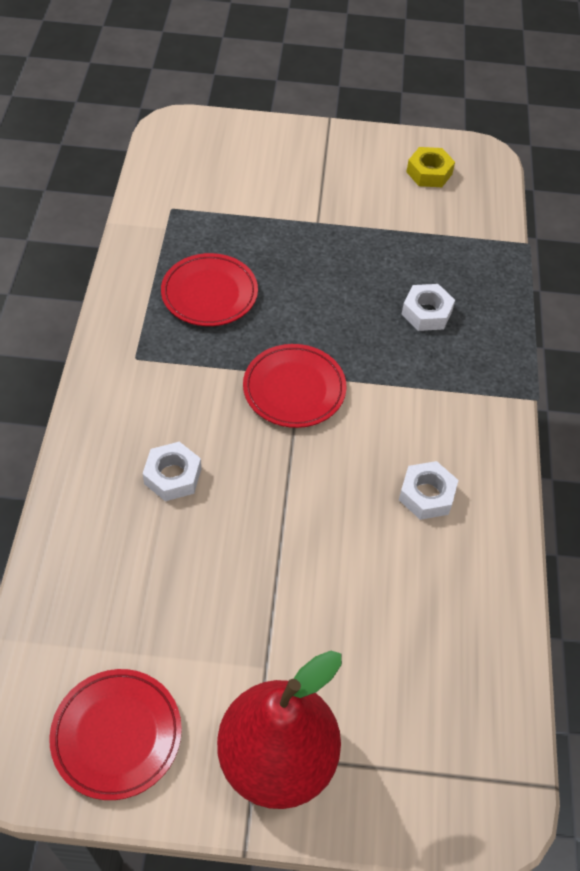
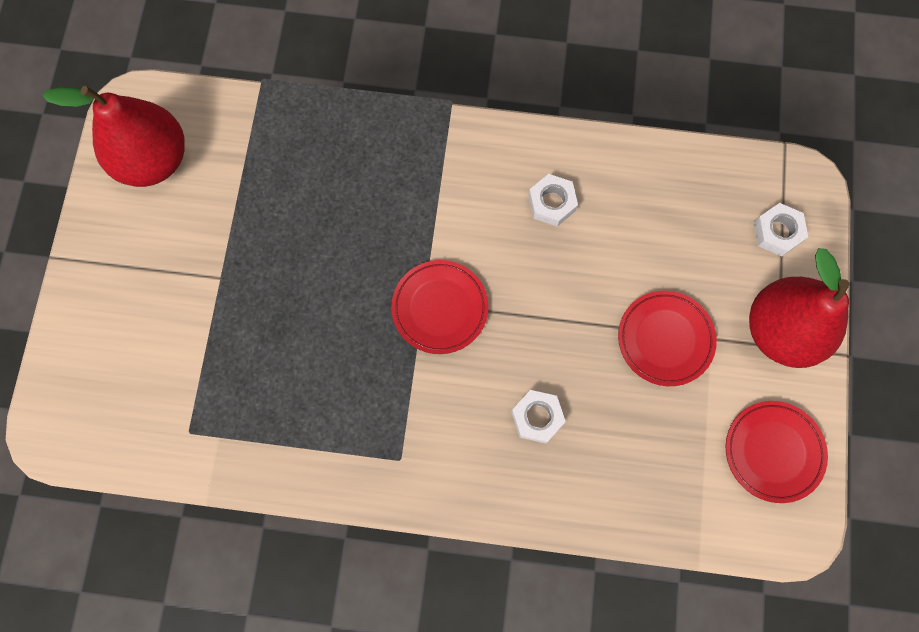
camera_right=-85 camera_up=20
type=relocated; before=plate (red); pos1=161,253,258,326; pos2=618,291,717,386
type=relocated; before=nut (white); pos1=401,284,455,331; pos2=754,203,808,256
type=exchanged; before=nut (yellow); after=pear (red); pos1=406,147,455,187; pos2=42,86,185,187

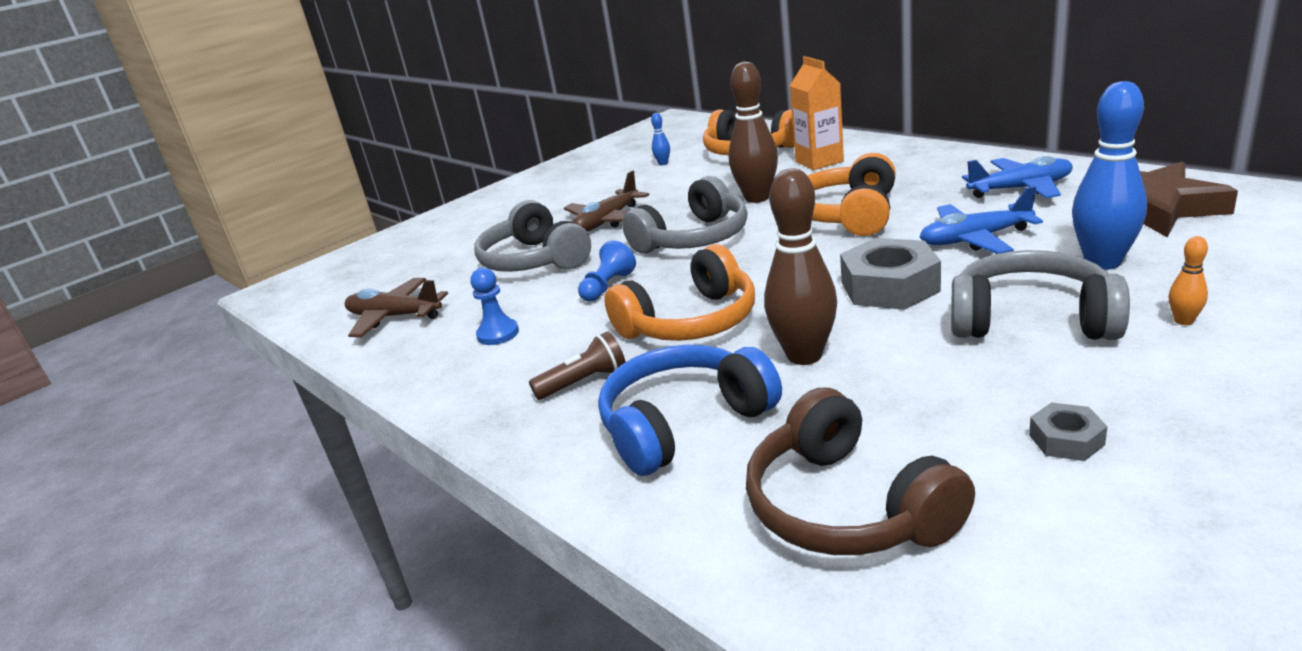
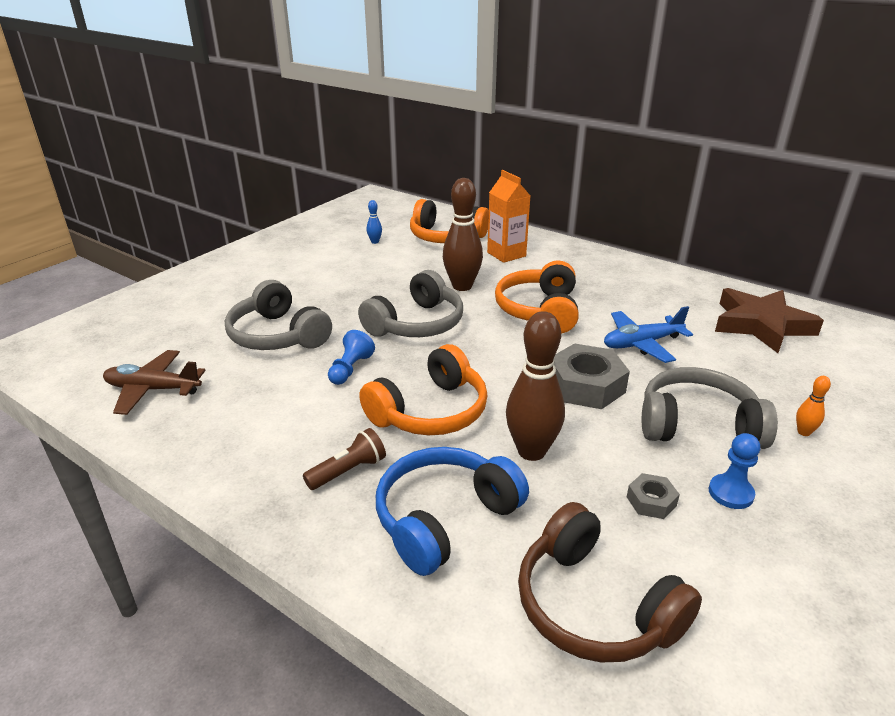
camera_right=-15 camera_up=5
type=relocated; before=pawn (blue); pos1=470,268,519,345; pos2=709,433,760,509
type=missing; before=plane (brown); pos1=564,170,649,232
type=missing; before=plane (blue); pos1=962,156,1073,198
type=relocated; before=nut (grey); pos1=1029,402,1108,461; pos2=627,473,680,519
type=missing; before=bowling pin (blue); pos1=1072,81,1147,270

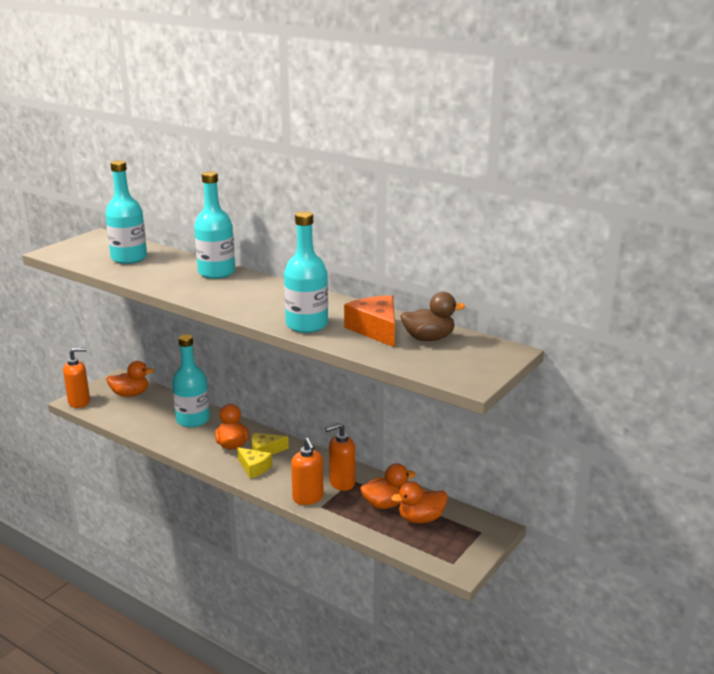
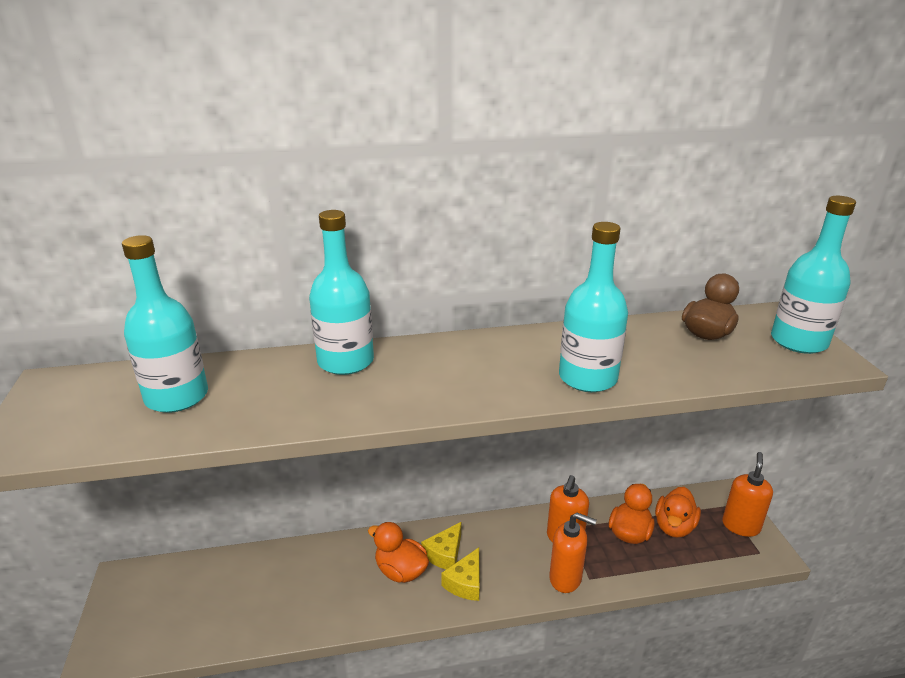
camera_right=-45 camera_up=5
type=relocated; before=soap dispenser (orange); pos1=63,347,90,408; pos2=722,452,773,537
type=missing; before=duck (orange); pos1=106,361,155,397
type=relocated; before=bottle (turquoise); pos1=172,334,210,428; pos2=771,196,856,354
type=spun; before=cheese (yellow); pos1=237,447,272,479; pos2=441,548,480,601; turn=120
type=missing; before=cheese (orange); pos1=344,296,395,347

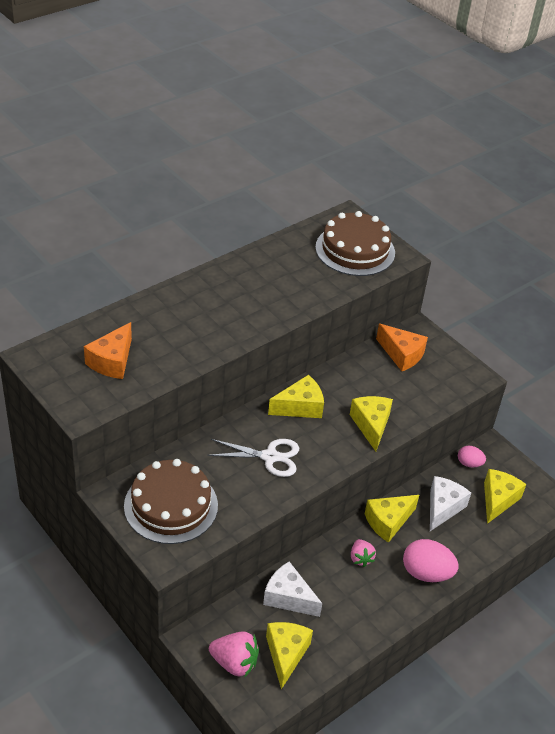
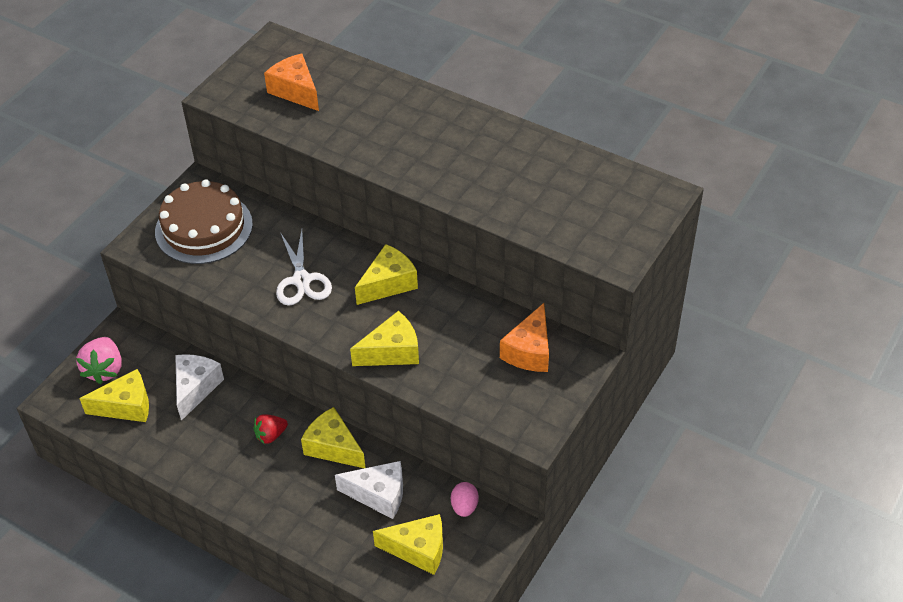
camera_right=75 camera_up=5
type=spun; before=cheese (orange); pos1=84,322,132,379; pos2=264,53,319,111; turn=45
type=spun; before=cheese (yellow); pos1=268,375,324,418; pos2=355,244,418,305; turn=-90
type=missing; before=cake (brown); pos1=315,211,395,276
type=colour; before=strawberry (pink); after=strawberry (red); pos1=351,539,376,567; pos2=253,414,288,444
type=missing; before=egg (pink); pos1=403,539,459,582

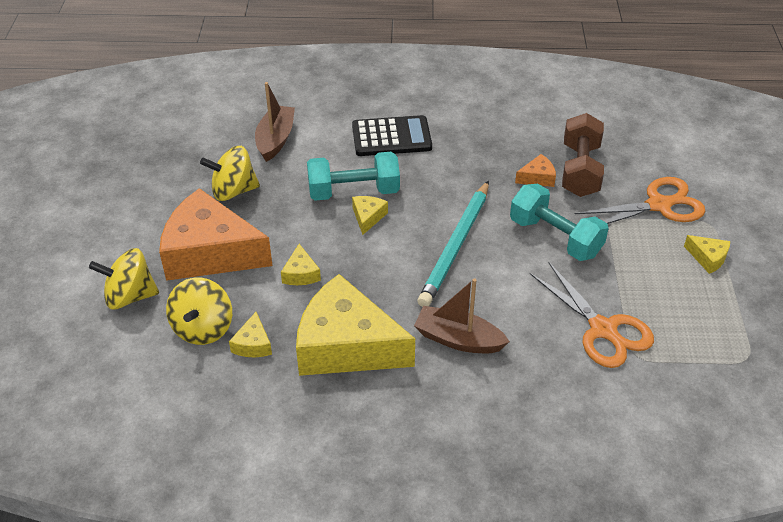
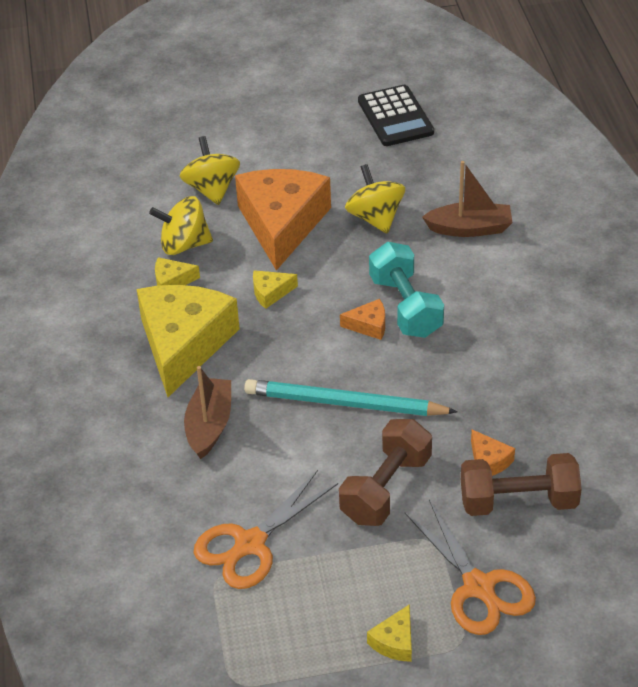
camera_right=80 camera_up=0
type=relocated; before=calculator (black); pos1=352,115,432,156; pos2=358,85,434,146
type=colour; before=cheese (yellow); after=cheese (orange); pos1=352,196,388,235; pos2=340,299,385,340
type=colour; before=dumbbell (turquoise); after=dumbbell (brown); pos1=510,184,609,261; pos2=339,419,432,526

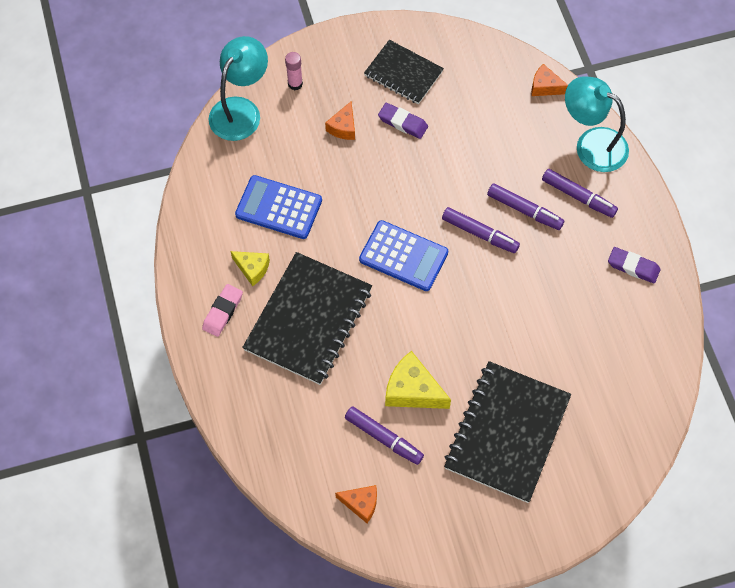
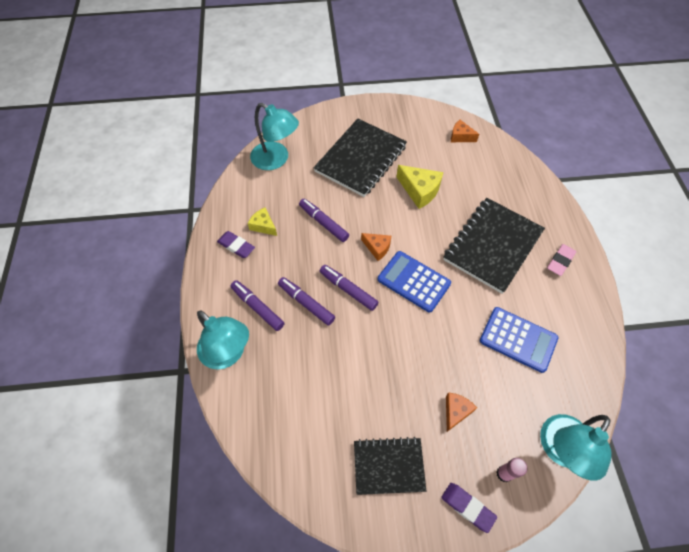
camera_right=-170 camera_up=-5
type=relocated; before=cheese (yellow); pos1=230,251,270,286; pos2=248,207,277,236
type=relocated; before=marker (purple); pos1=345,406,424,465; pos2=299,199,349,242
type=spun; before=notebook (black); pos1=364,40,444,104; pos2=354,437,426,495; turn=-45
type=relocated; before=eraser (purple); pos1=378,103,428,139; pos2=441,483,497,533
type=relocated; before=cheese (orange); pos1=531,64,568,96; pos2=361,233,391,261
type=appeared; after=lamp (turquoise); pos2=250,103,299,170

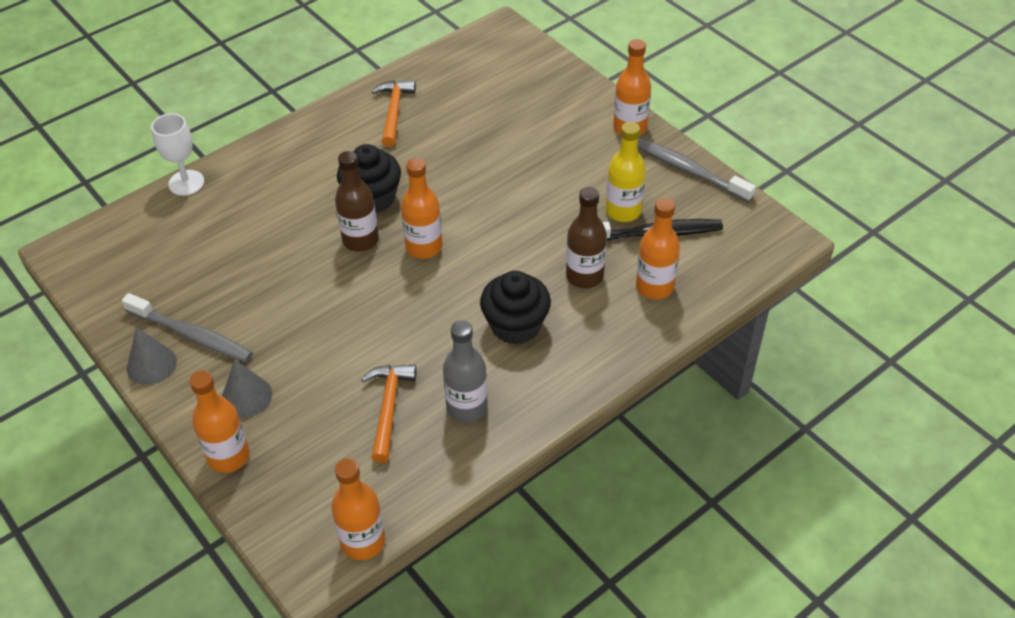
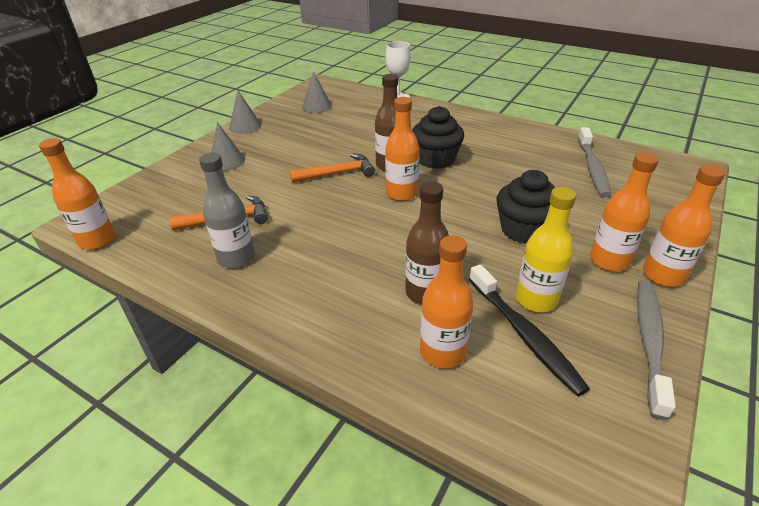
camera_right=70 camera_up=-10
type=relocated; before=toothbrush (grey); pos1=122,293,253,362; pos2=578,127,611,197
type=relocated; before=bottle (orange); pos1=190,371,250,473; pos2=590,152,659,272
type=relocated; before=hammer (orange); pos1=371,80,416,147; pos2=290,153,375,183
type=relocated; before=cupcake (black); pos1=480,271,551,345; pos2=497,170,555,244
type=appeared; after=cone (grey); pos2=302,71,332,113

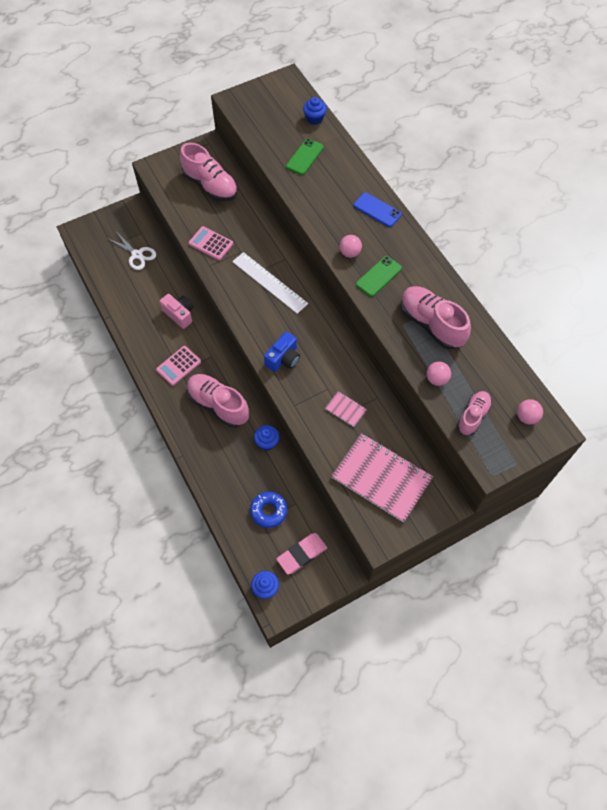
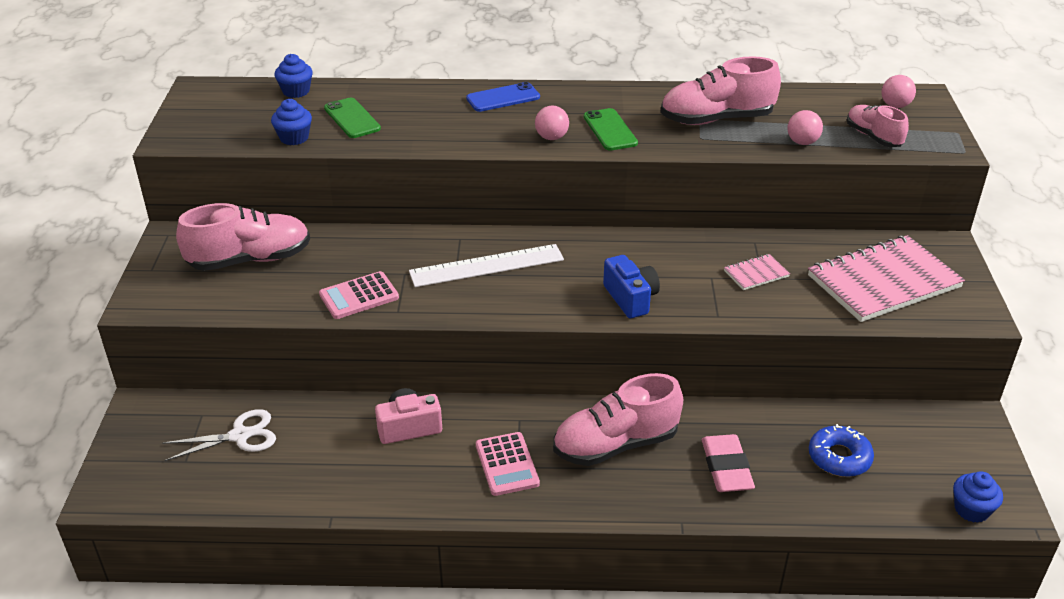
camera_right=-60 camera_up=-25
type=relocated; before=cupcake (blue); pos1=254,425,279,450; pos2=271,99,312,145
type=relocated; before=eraser (pink); pos1=276,533,327,575; pos2=702,434,755,492

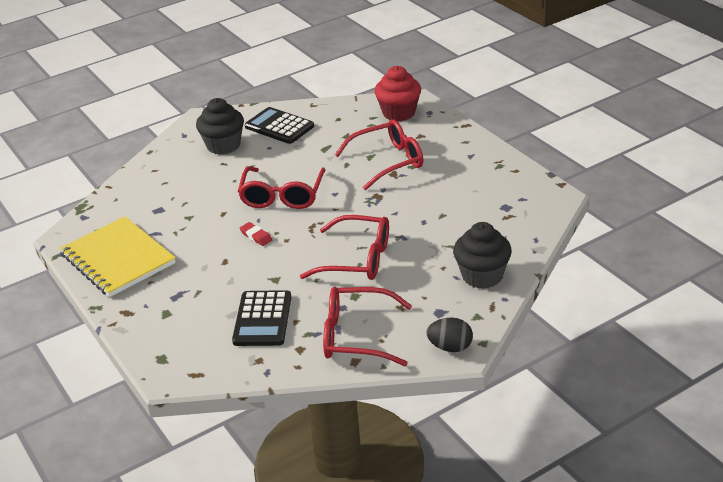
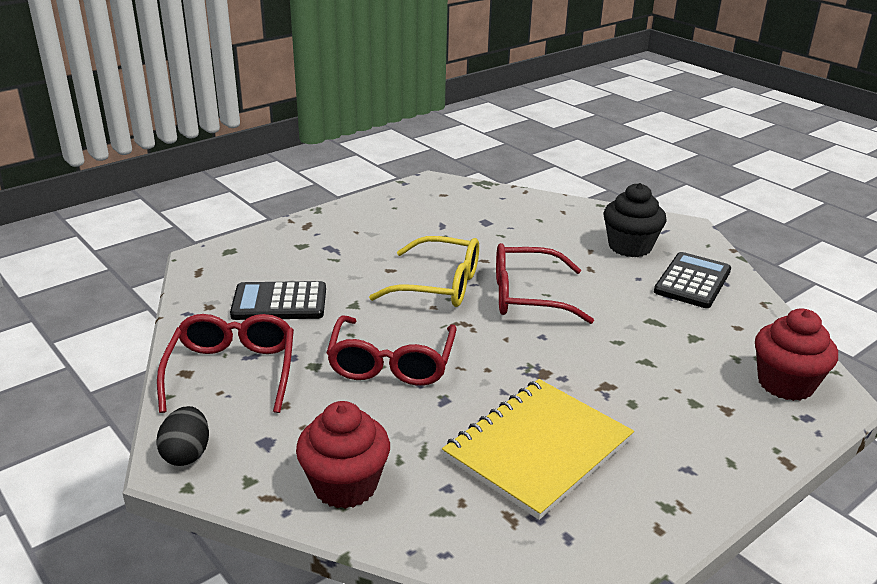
camera_right=80 camera_up=-5
type=relocated; before=notebook (yellow); pos1=60,216,176,297; pos2=442,379,634,520
type=exchanged; before=eraser (red); after=glasses (yellow); pos1=240,222,272,246; pos2=369,236,479,307
type=missing; before=glasses (red); pos1=335,119,423,190
type=colour; before=cupcake (black); after=cupcake (red); pos1=453,222,512,289; pos2=296,401,390,509

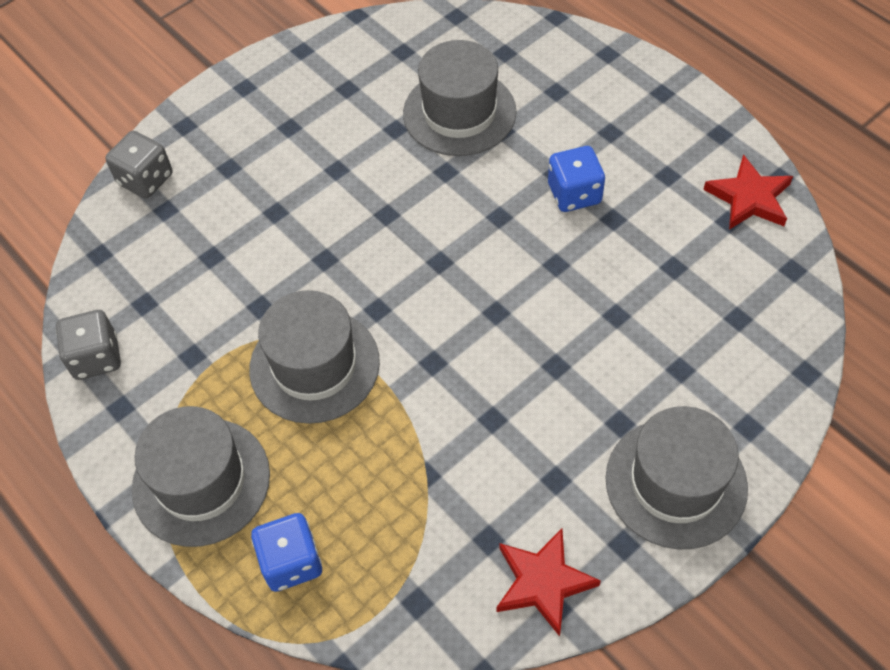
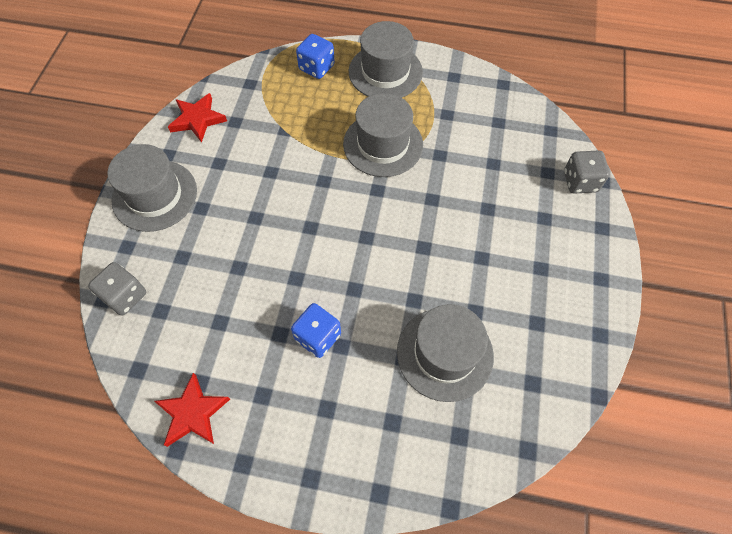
camera_right=140 camera_up=5
type=relocated; before=dice (grey); pos1=56,310,121,380; pos2=88,262,146,316

